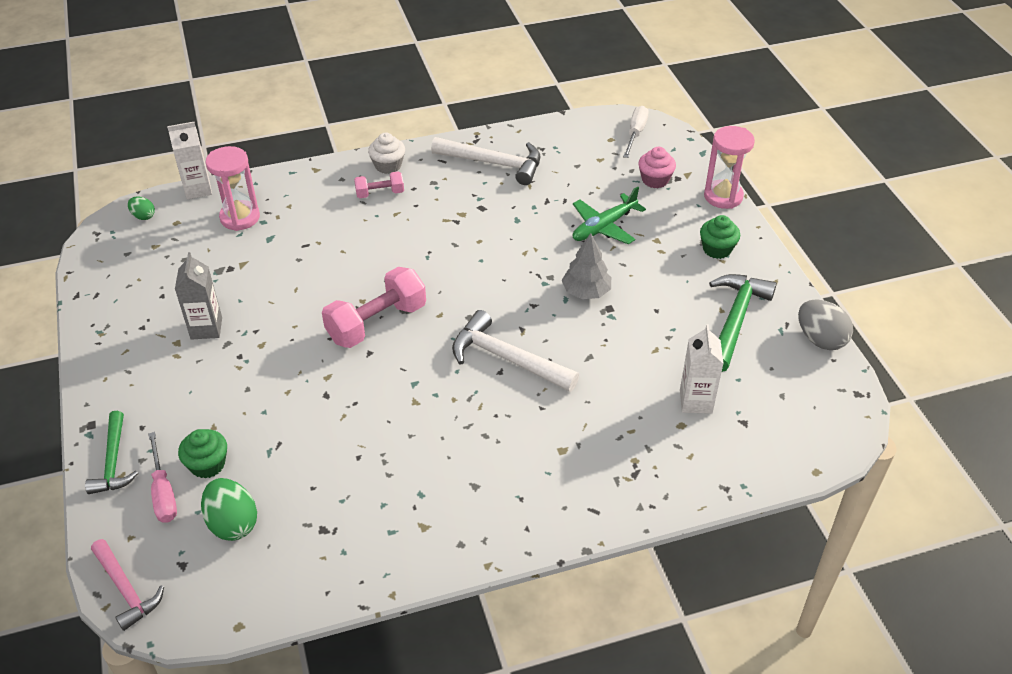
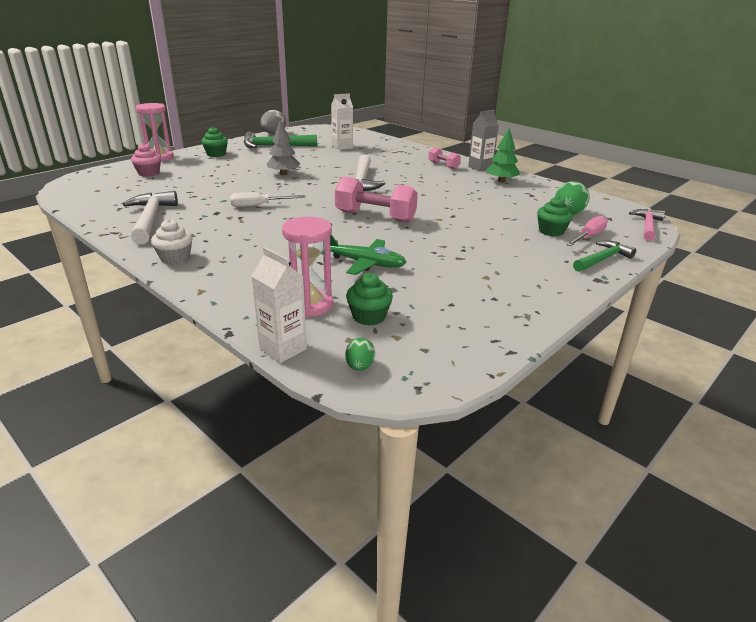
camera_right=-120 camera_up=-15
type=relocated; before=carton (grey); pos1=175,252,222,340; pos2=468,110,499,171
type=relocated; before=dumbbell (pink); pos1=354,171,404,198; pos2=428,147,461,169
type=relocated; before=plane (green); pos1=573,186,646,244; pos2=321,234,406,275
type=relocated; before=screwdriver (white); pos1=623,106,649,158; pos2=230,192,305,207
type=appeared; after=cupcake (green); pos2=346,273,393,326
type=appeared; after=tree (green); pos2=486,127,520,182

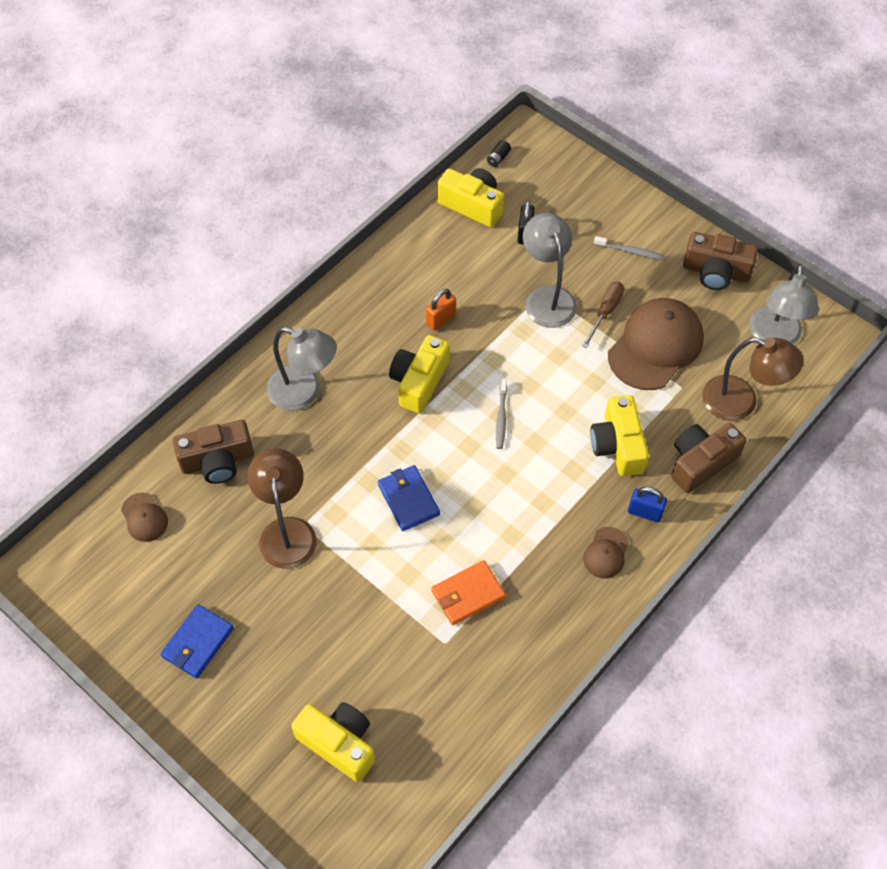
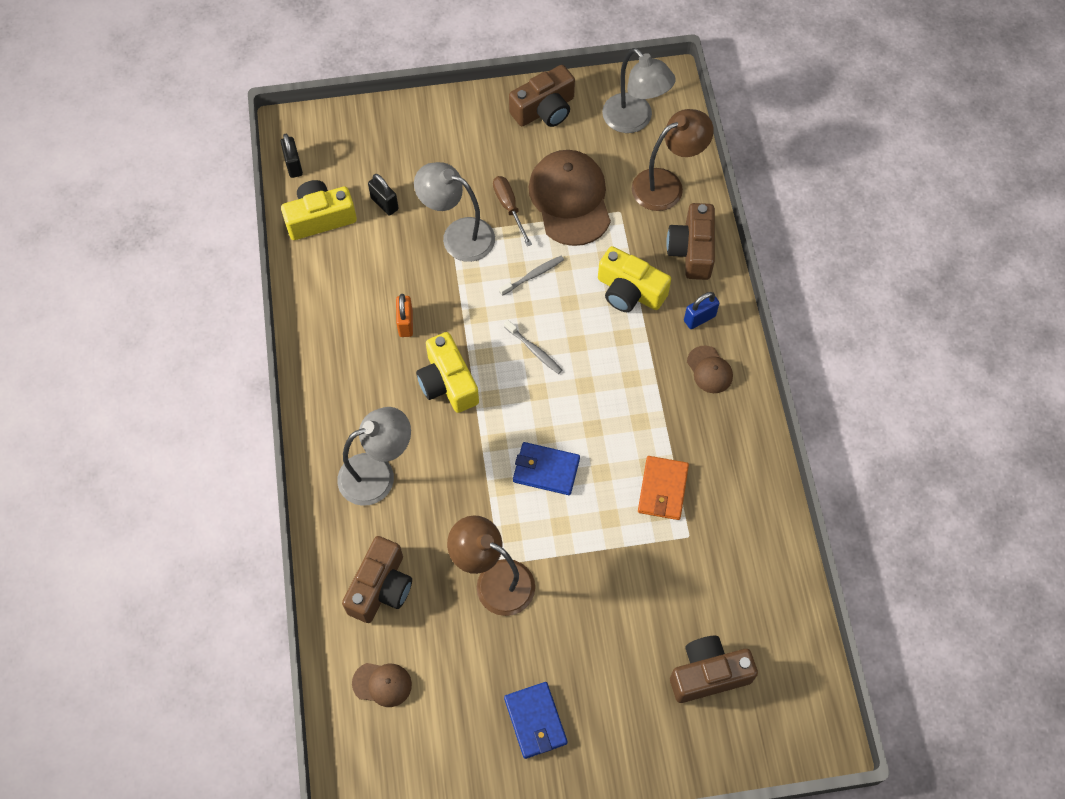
camera_right=-50 camera_up=5
type=colour; before=camera (yellow); after=camera (brown); pos1=291,702,375,782; pos2=670,636,758,703
type=exchanged; before=battery (black); after=padlock (black); pos1=487,140,511,167; pos2=281,134,303,178
type=relocated; before=toothbrush (grey); pos1=594,236,664,260; pos2=499,256,564,296

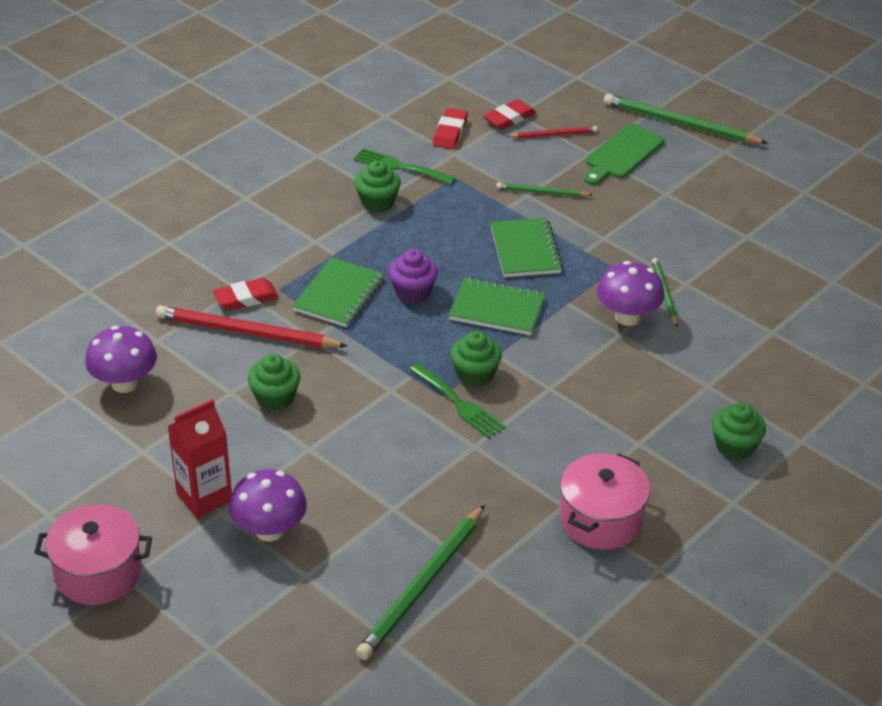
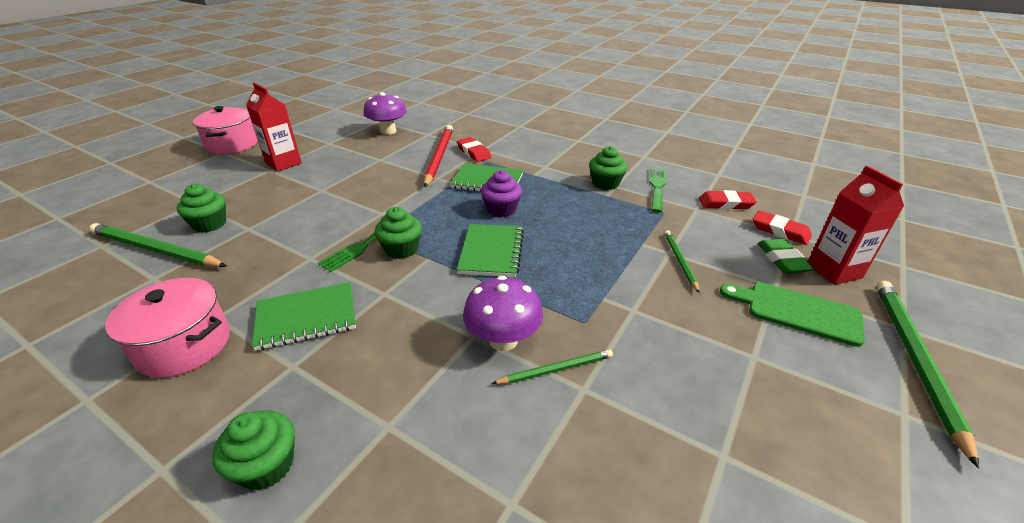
camera_right=80 camera_up=-5
type=missing; before=mushroom (purple); pos1=229,470,307,542
type=relocated; before=cupcake (green); pos1=248,354,300,411; pos2=177,184,226,233
type=relocated; before=notebook (green); pos1=490,218,563,277; pos2=252,282,356,351
type=exchanged; before=pencil (red); after=eraser (green); pos1=506,126,598,139; pos2=758,239,814,273
type=appeared; after=carton (red); pos2=808,165,904,285

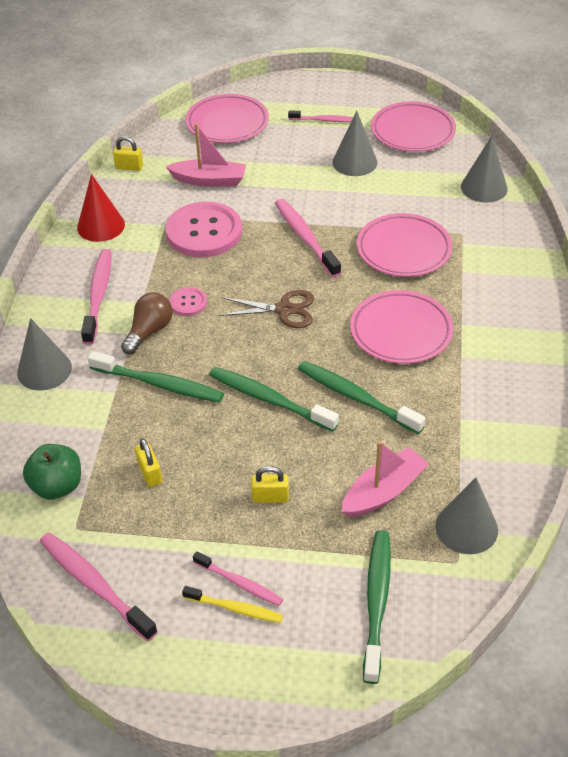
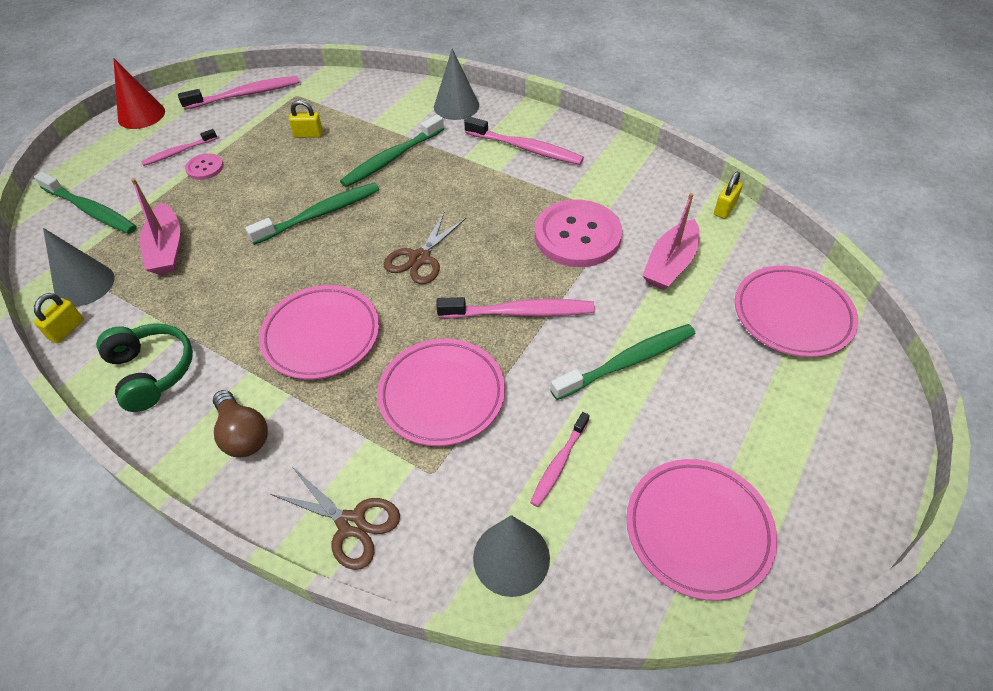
camera_right=115 camera_up=5
type=missing; before=apple (green); pos1=23,444,81,500
type=relocated; before=cone (red); pos1=77,174,125,242; pos2=113,58,165,129
type=relocated; before=light bulb (brown); pos1=121,293,173,354; pos2=213,390,268,457
type=relocated; before=button (pink); pos1=169,287,207,316; pos2=185,153,224,180
type=missing; before=toothbrush (yellow); pos1=182,586,283,623
type=relocated; before=padlock (yellow); pos1=251,466,289,503; pos2=34,293,84,343
type=relocated; before=toothbrush (pink); pos1=288,110,353,122; pos2=530,412,590,507
type=relocated; before=toothbrush (green); pos1=298,361,425,434; pos2=550,324,695,400
type=missing; before=cone (grey); pos1=332,111,378,176
type=appeared; after=headphones (green); pos2=96,323,193,412
type=appeared; after=scissors (brown); pos2=270,468,400,570

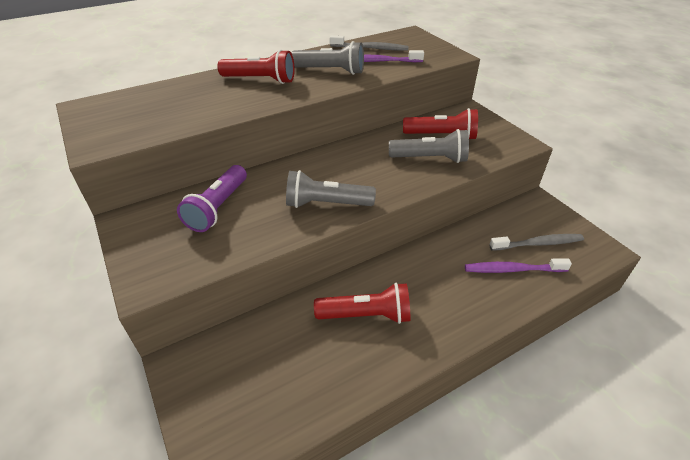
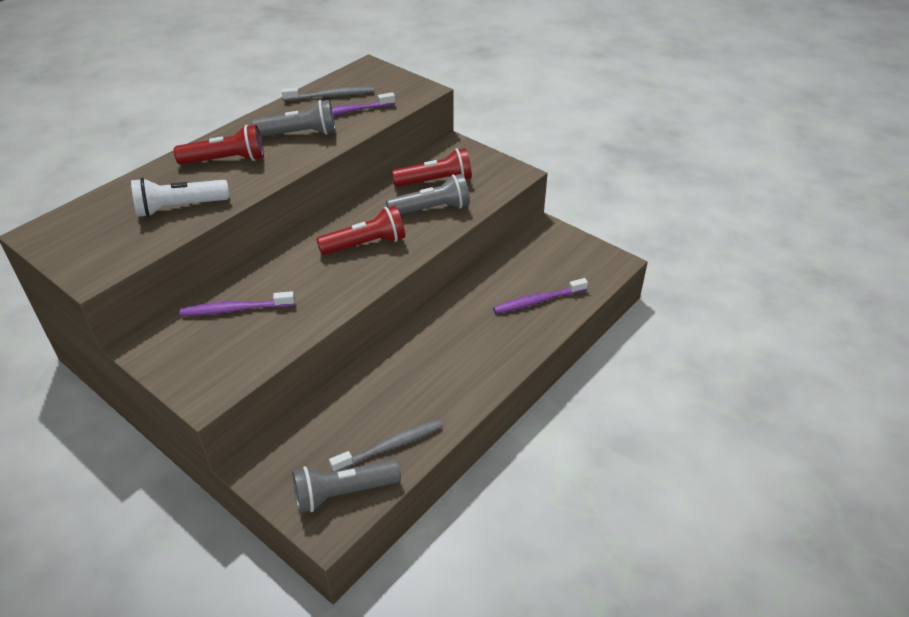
camera_right=-20 camera_up=0
type=exchanged; before=flashlight (purple); after=toothbrush (purple); pos1=177,165,247,232; pos2=180,291,295,316
type=relocated; before=flashlight (grey); pos1=286,170,376,208; pos2=292,459,401,513
type=relocated; before=flashlight (red); pos1=314,283,410,324; pos2=316,205,405,255
type=relocated; before=toothbrush (grey); pos1=489,234,584,251; pos2=329,419,443,472
type=appeared; after=flashlight (white); pos2=131,178,229,217

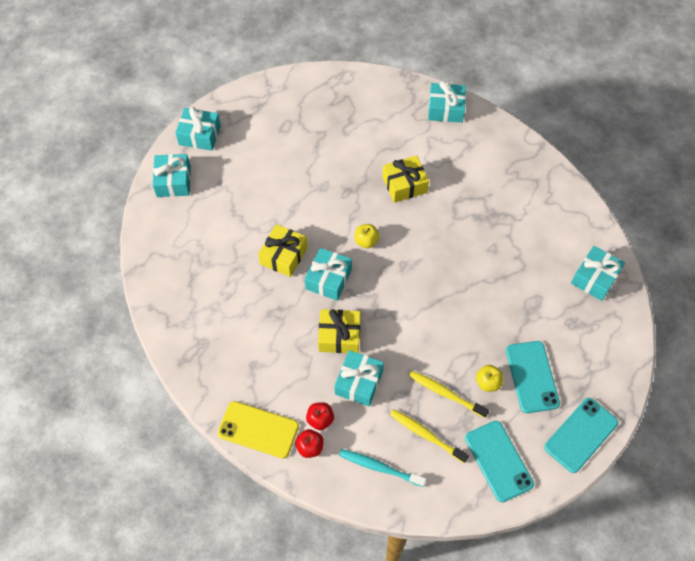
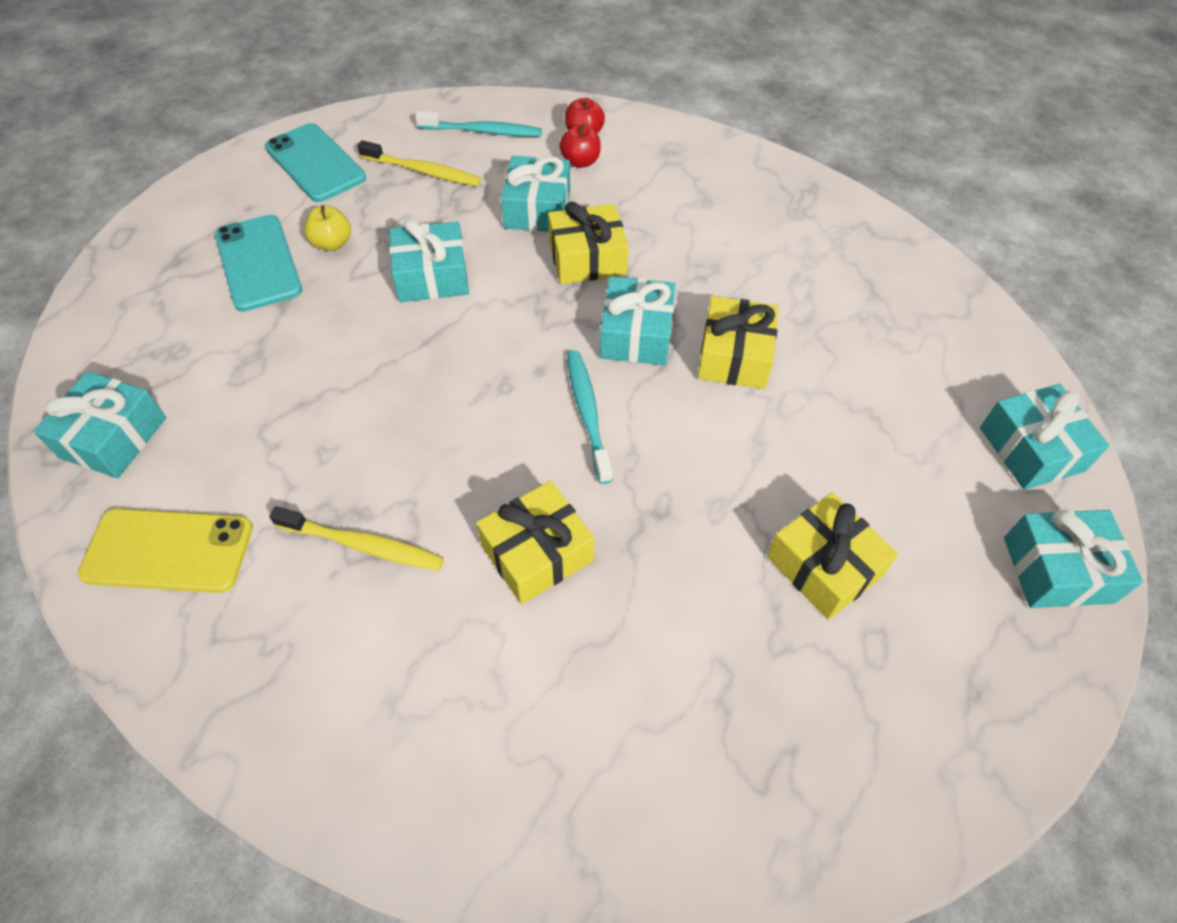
camera_right=165 camera_up=-5
type=relocated; before=phone (yellow); pos1=218,401,299,459; pos2=78,508,253,593
type=exchanged; before=apple (yellow); after=toothbrush (turquoise); pos1=355,224,380,248; pos2=567,350,613,484
type=relocated; before=toothbrush (yellow); pos1=409,371,489,418; pos2=269,506,444,571
type=relocated; before=gift (turquoise); pos1=428,81,466,123; pos2=389,219,469,302
type=missing; before=phone (turquoise); pos1=544,398,618,473
type=appeared; after=gift (yellow); pos2=767,492,898,620

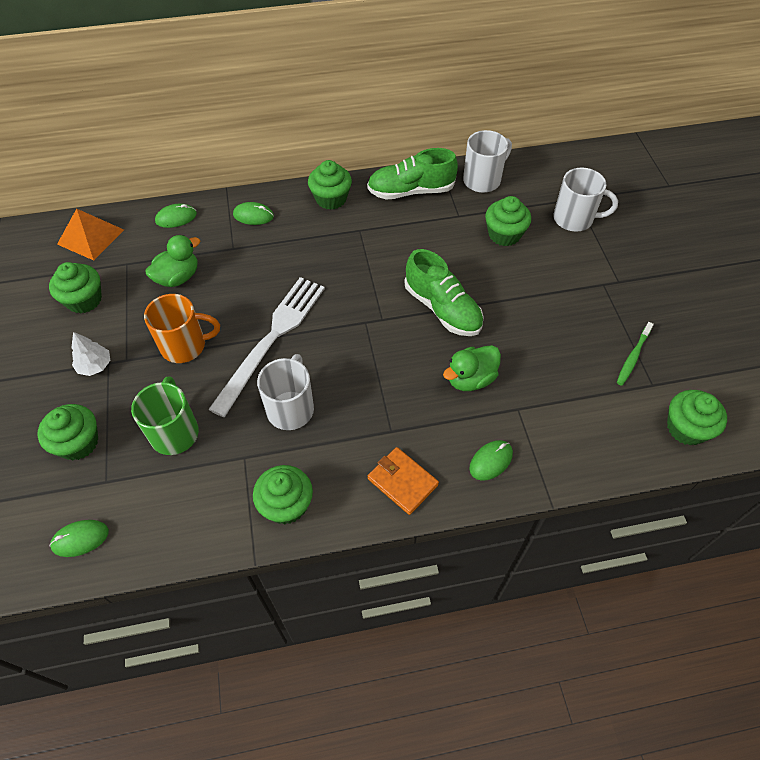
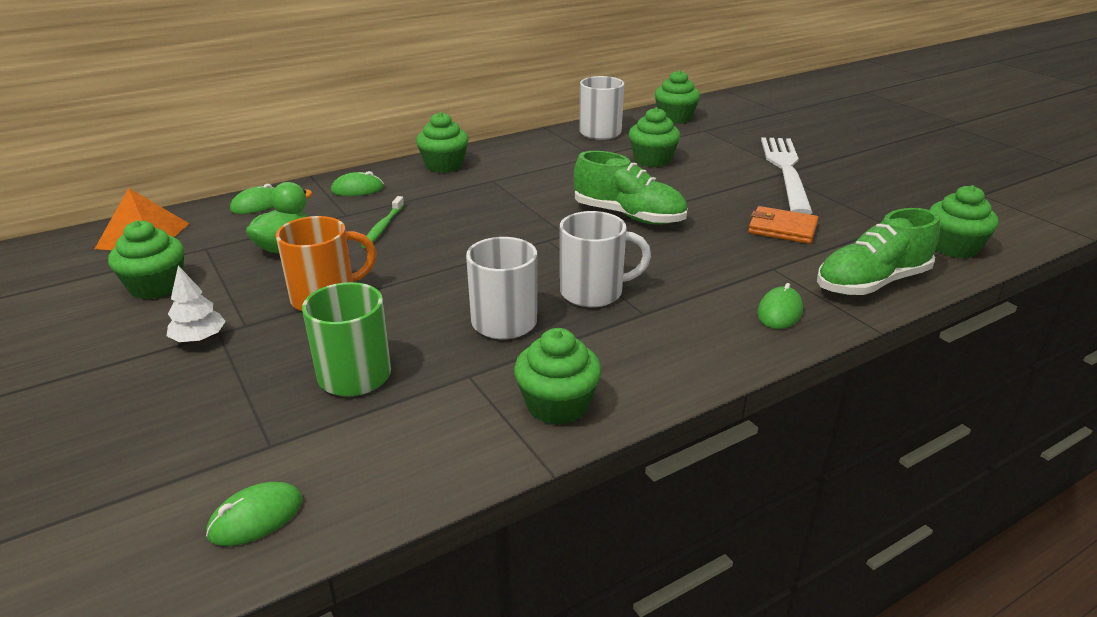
camera_right=-20 camera_up=-25
type=relocated; before=cupcake (green); pos1=37,404,98,460; pos2=655,70,700,123
type=relocated; before=fork (white); pos1=208,277,325,417; pos2=761,137,813,214
type=relocated; before=shoe (green); pos1=367,148,458,200; pos2=817,208,940,295
type=relocated; before=wallet (orange); pos1=368,447,439,515; pos2=748,206,818,244
type=missing; before=duck (green); pos1=443,345,501,391
type=relocated; before=mug (white); pos1=554,167,618,232; pos2=560,211,651,307
type=relocated; before=toothbrush (green); pos1=617,322,654,386; pos2=361,196,404,248

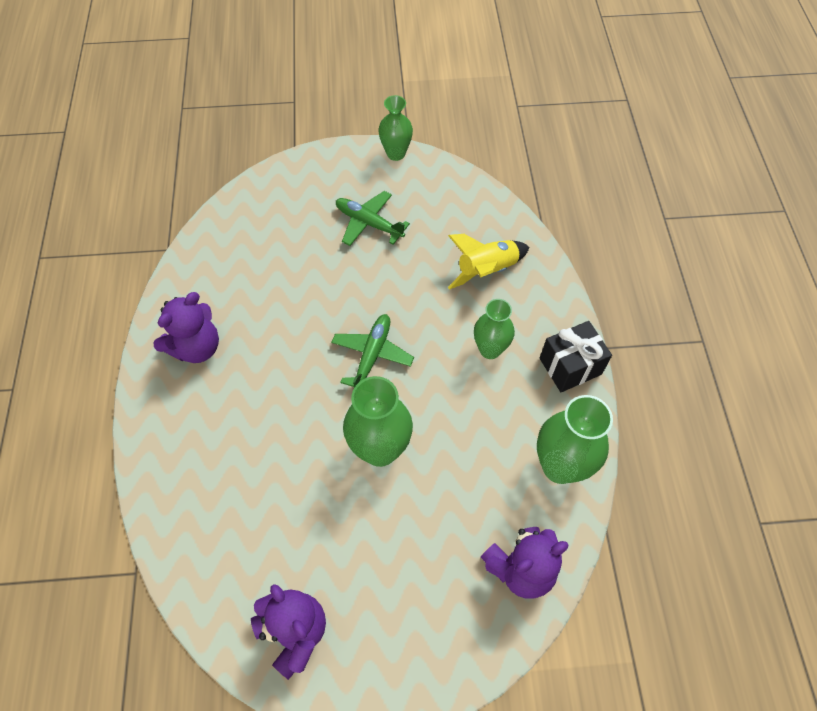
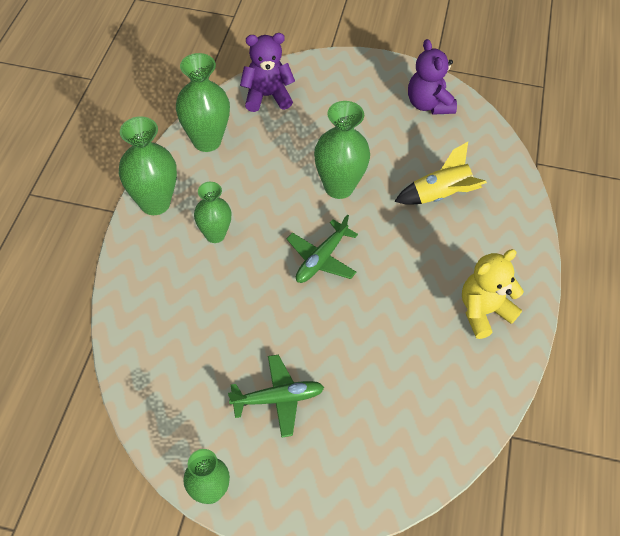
camera_right=-165 camera_up=-5
type=colour; before=teddy bear (purple); after=teddy bear (yellow); pos1=154,292,219,363; pos2=462,249,524,339
type=spun; before=plane (green); pos1=336,191,410,246; pos2=228,355,324,438; turn=-60
type=relocated; before=rocket (yellow); pos1=448,234,529,290; pos2=394,142,487,205
type=exchanged; before=gift (black); after=vase (green); pos1=540,321,612,392; pos2=119,116,177,215

